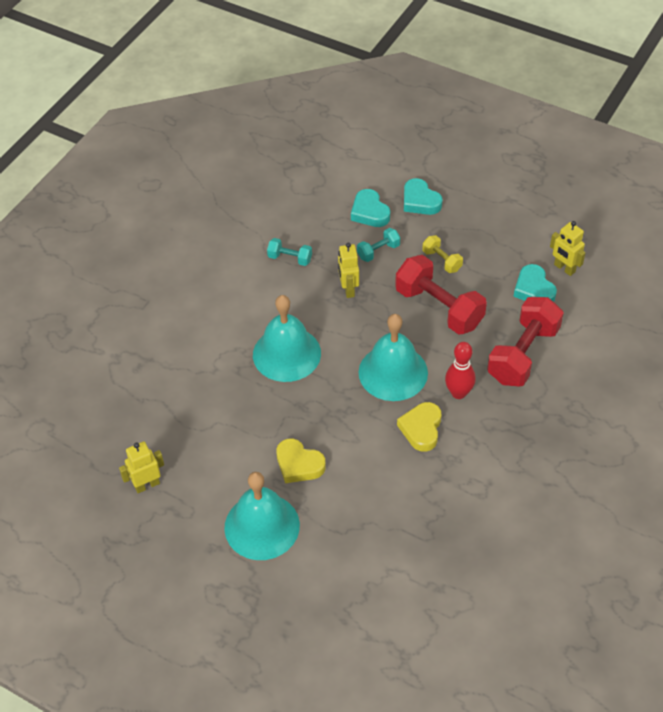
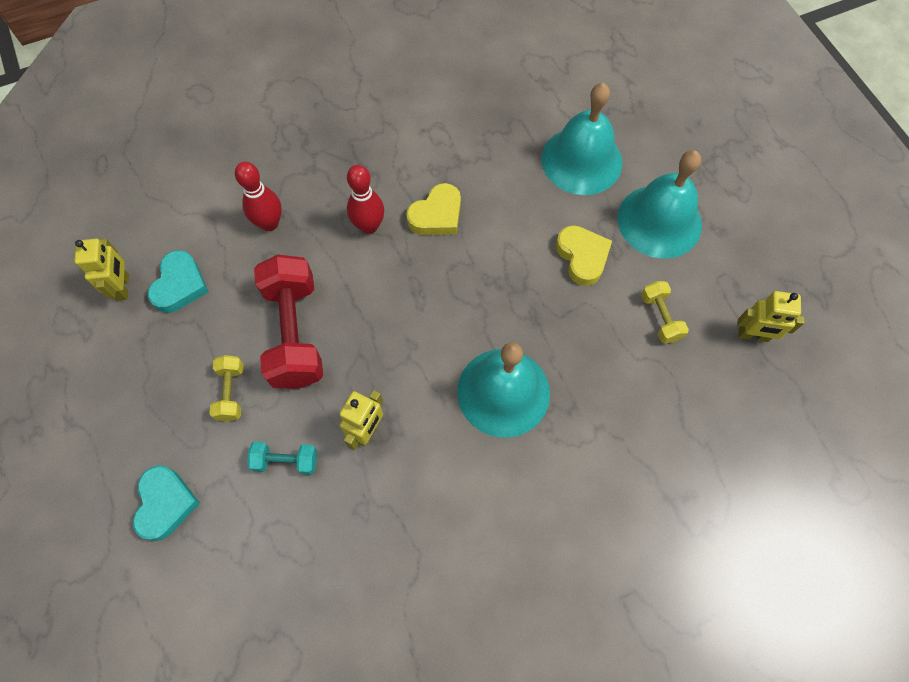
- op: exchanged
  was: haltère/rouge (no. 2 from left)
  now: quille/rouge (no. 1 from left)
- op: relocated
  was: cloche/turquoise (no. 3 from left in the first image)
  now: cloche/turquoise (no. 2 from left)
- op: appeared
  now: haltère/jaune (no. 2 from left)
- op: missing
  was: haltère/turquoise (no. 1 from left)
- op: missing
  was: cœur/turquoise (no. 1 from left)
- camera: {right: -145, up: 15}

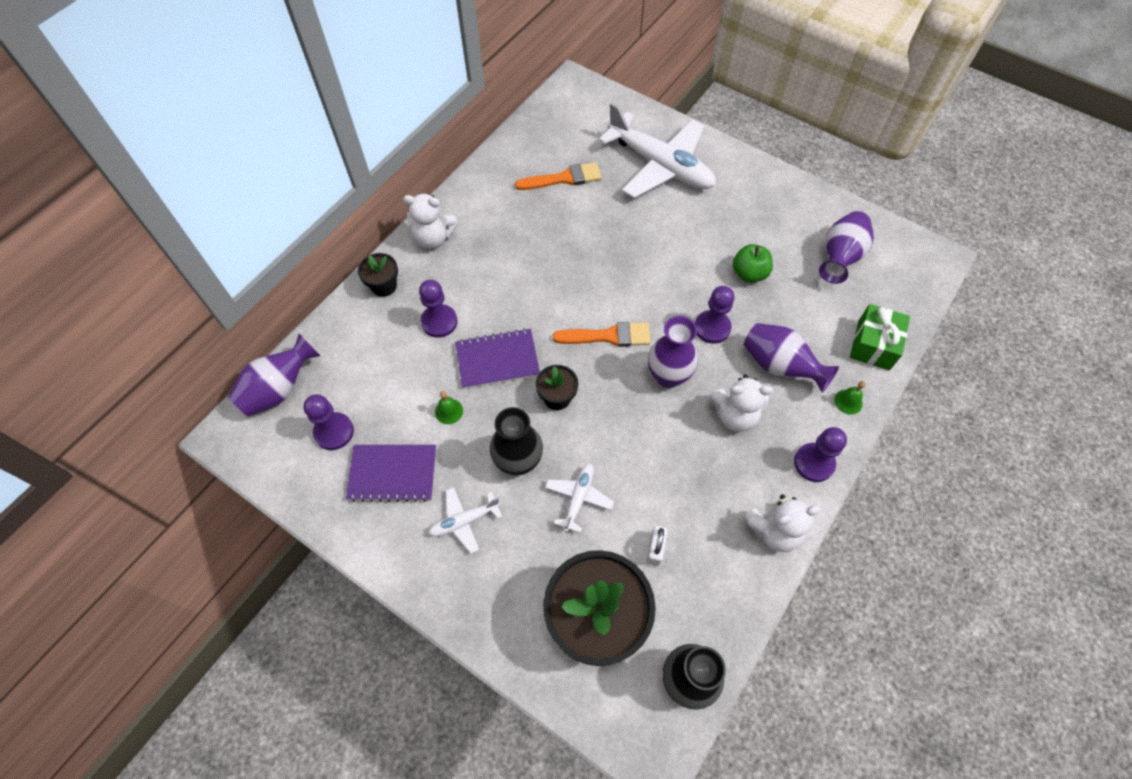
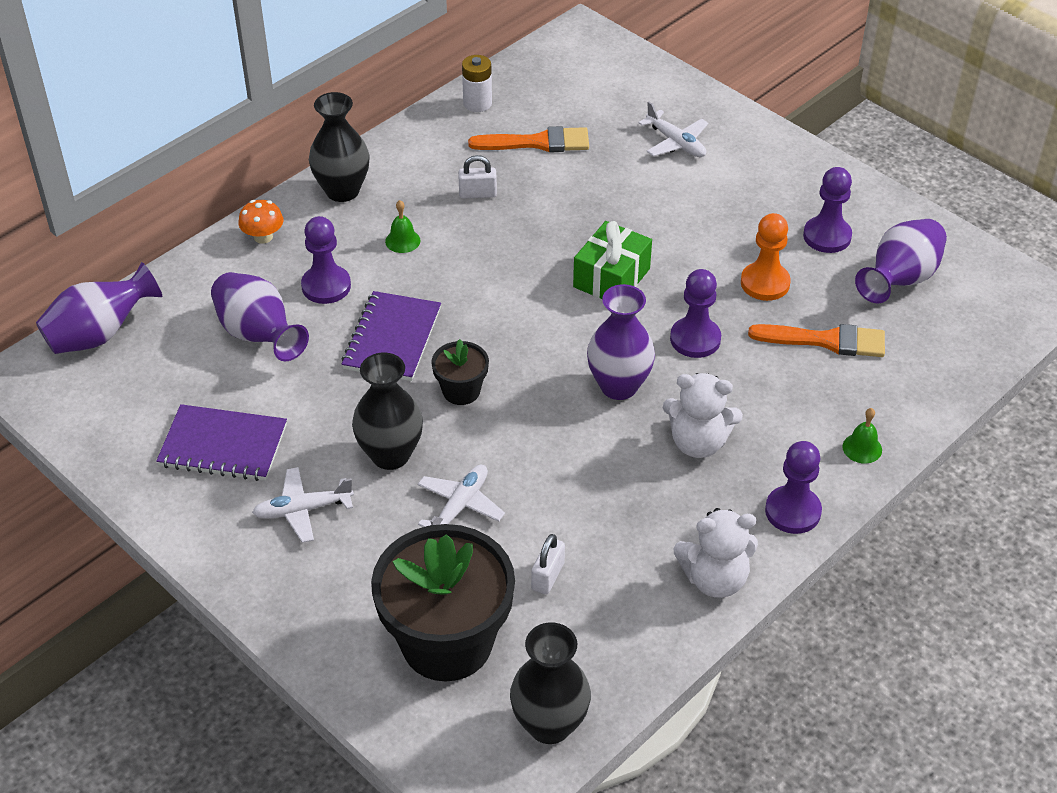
- op: relocated
  was: vase/violet (no. 3 from left in the first image)
  now: vase/violet (no. 2 from left)
- op: exchanged
  was: pot de fleurs/noir (no. 1 from left)
  now: champignon/orange
- op: exchanged
  was: ours en peluche/blanc (no. 1 from left)
  now: vase/noir (no. 1 from left)
- op: spun
  was: carnet/violet (no. 2 from left)
  clockwise: -75
- op: relocated
  was: cloche/vert (no. 1 from left)
- op: appeared
  now: cadenas/blanc (no. 1 from left)
- op: appeared
  now: pile/blanc
- op: relocated
  was: cadeau/vert
- op: size
  was: avion/blanc (no. 3 from left)
  ratio: 0.46
- op: exchanged
  was: pomme/vert
  now: pion/orange
- op: relocated
  was: pinceau/orange (no. 2 from left)
- op: relocated
  was: pion/violet (no. 1 from left in the first image)
  now: pion/violet (no. 4 from left)
- camera: {right: 10, up: -15}

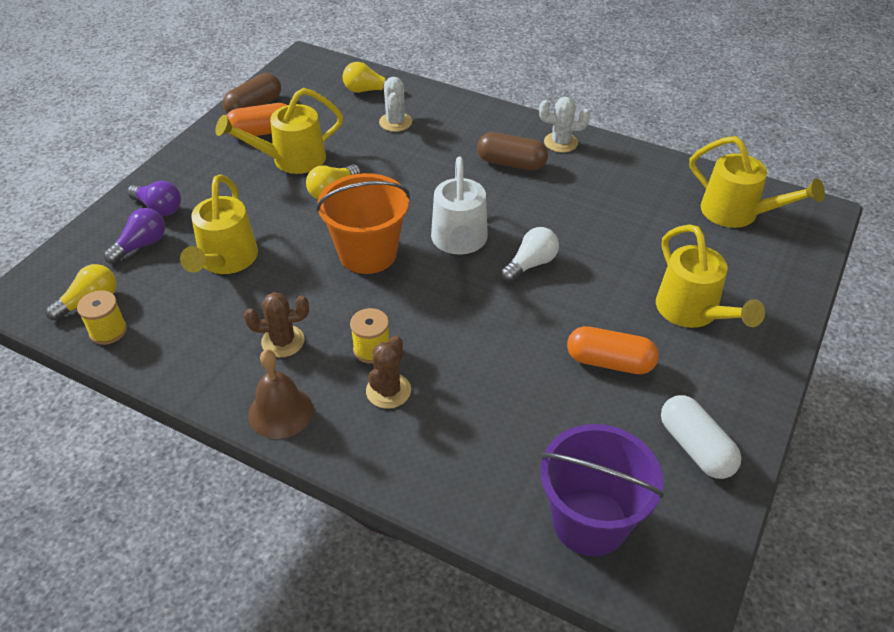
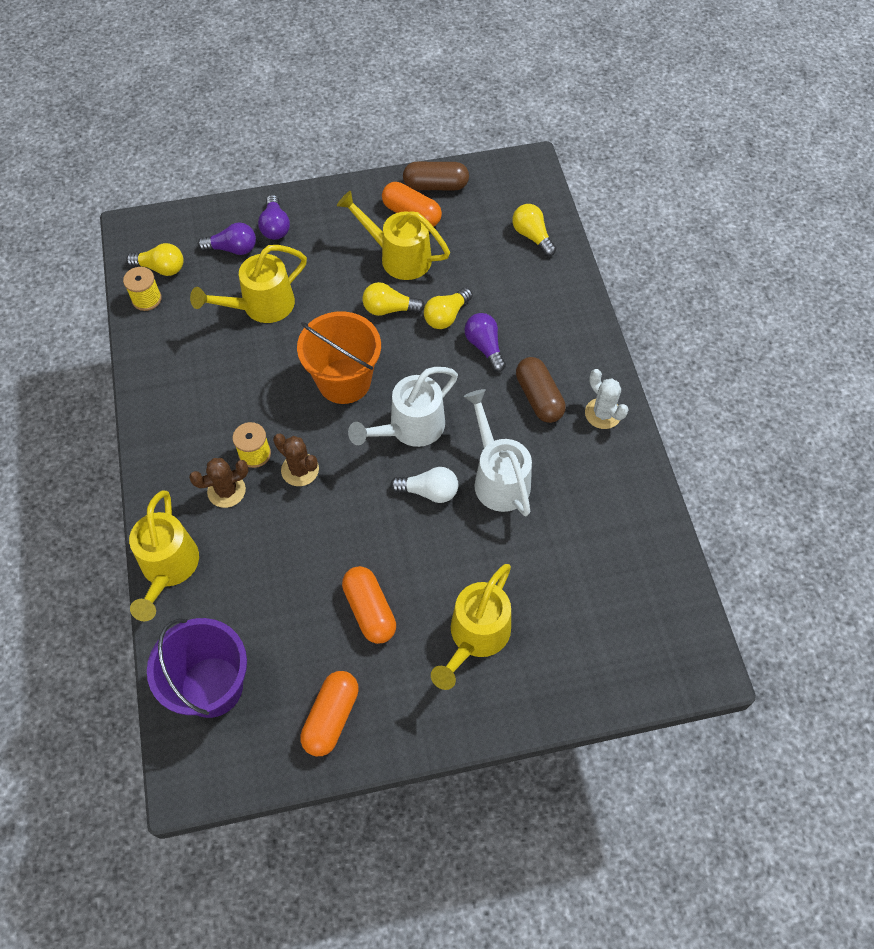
- op: relocated
  was: arrosoir/jaune (no. 4 from left in the first image)
  now: arrosoir/jaune (no. 1 from left)
- op: relocated
  was: cactus/marron (no. 1 from left in the first image)
  now: cactus/marron (no. 2 from left)
- op: colour
  was: gélule/blanc
  now: gélule/orange (no. 1 from left)
- op: appeared
  now: ampoule/jaune (no. 3 from left)
- op: appeared
  now: arrosoir/blanc (no. 2 from left)
- op: appeared
  now: ampoule/violet (no. 3 from left)
- op: missing
  was: cloche/marron
- op: missing
  was: cactus/blanc (no. 1 from left)
- camera: {right: 50, up: 15}

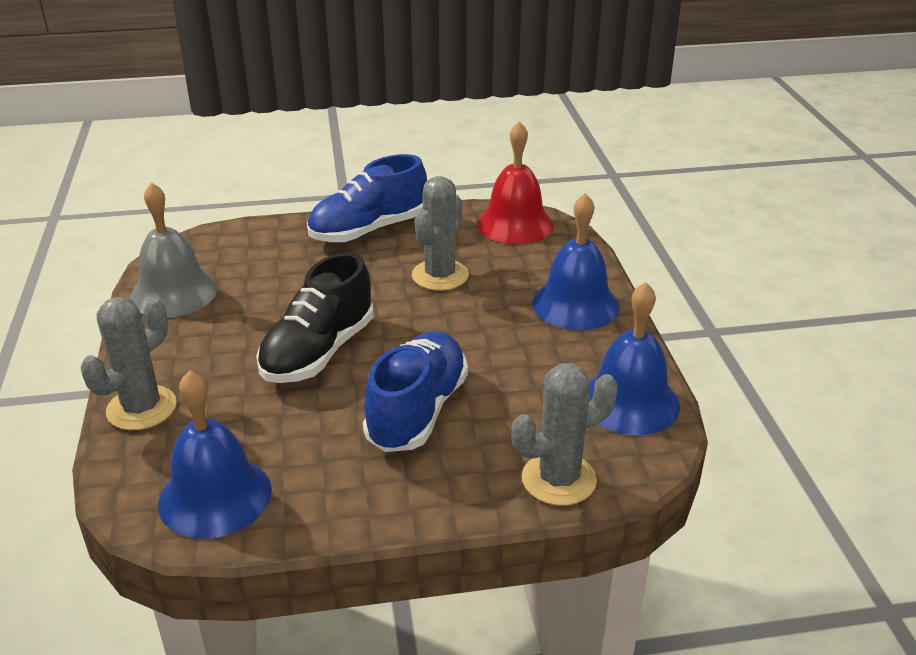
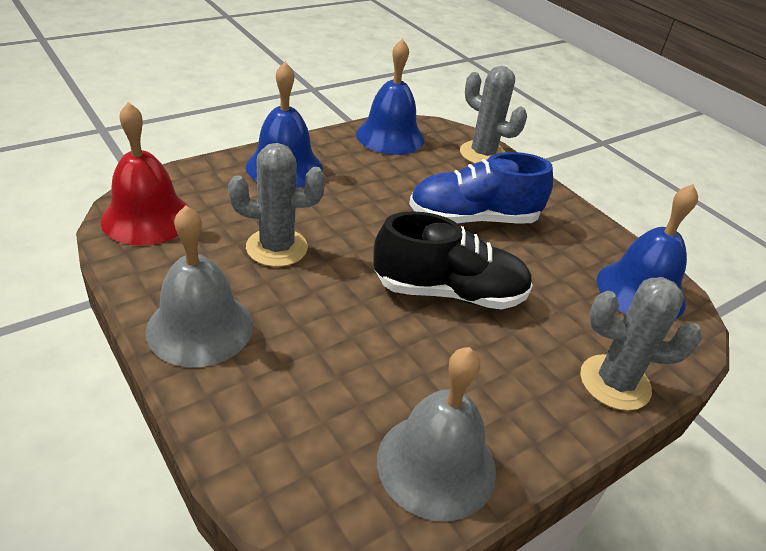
- op: exchanged
  was: chaussure/bleu (no. 1 from left)
  now: cloche/gris (no. 1 from left)
- camera: {right: -120, up: 5}

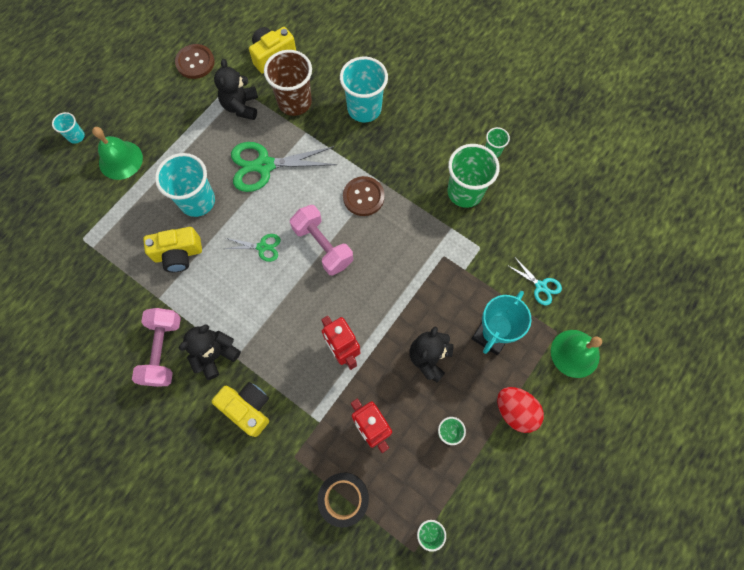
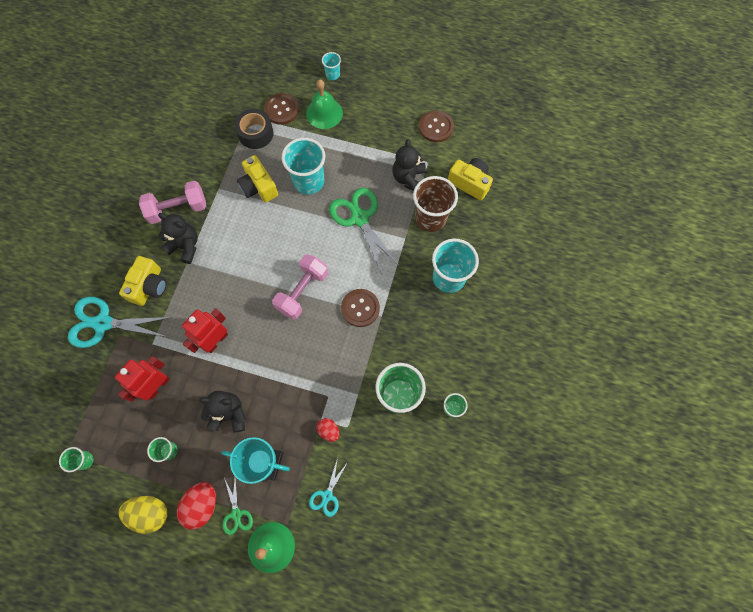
- op: appeared
  now: ciseaux/turquoise (no. 1 from left)
- op: appeared
  now: œuf/jaune
- op: relocated
  was: ciseaux/vert (no. 1 from left)
- op: relocated
  was: ruban adhésif/noir
- op: appeared
  now: bouton/marron (no. 1 from left)
- op: appeared
  now: œuf/rouge (no. 2 from left)
- op: spun
  was: ours en peluche/noir (no. 2 from left in the first image)
  clockwise: -60
- camera: {right: 70, up: 0}

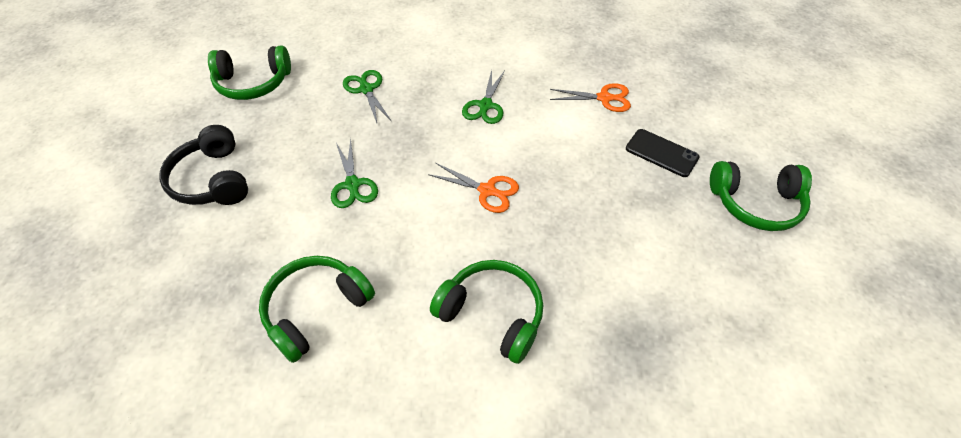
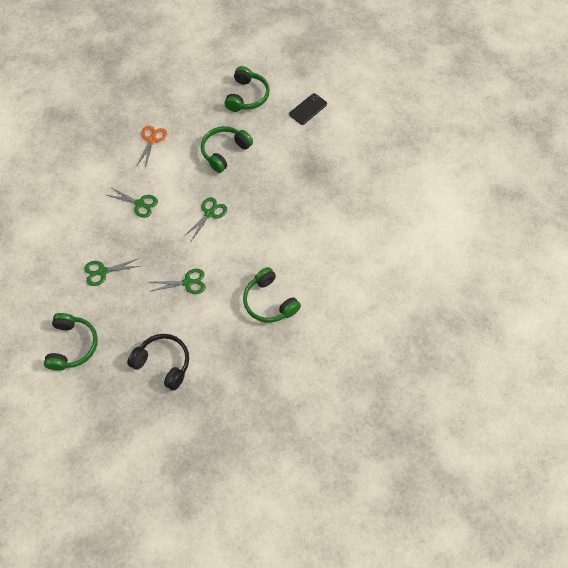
- op: spun
  was: casque audio/noir
  clockwise: -135
- op: colour
  was: ciseaux/orange (no. 1 from left)
  now: ciseaux/vert (no. 4 from left)
- op: relocated
  was: casque audio/vert (no. 3 from left in the first image)
  now: casque audio/vert (no. 2 from left)
- op: relocated
  was: téléphone/noir
- camera: {right: -80, up: 10}

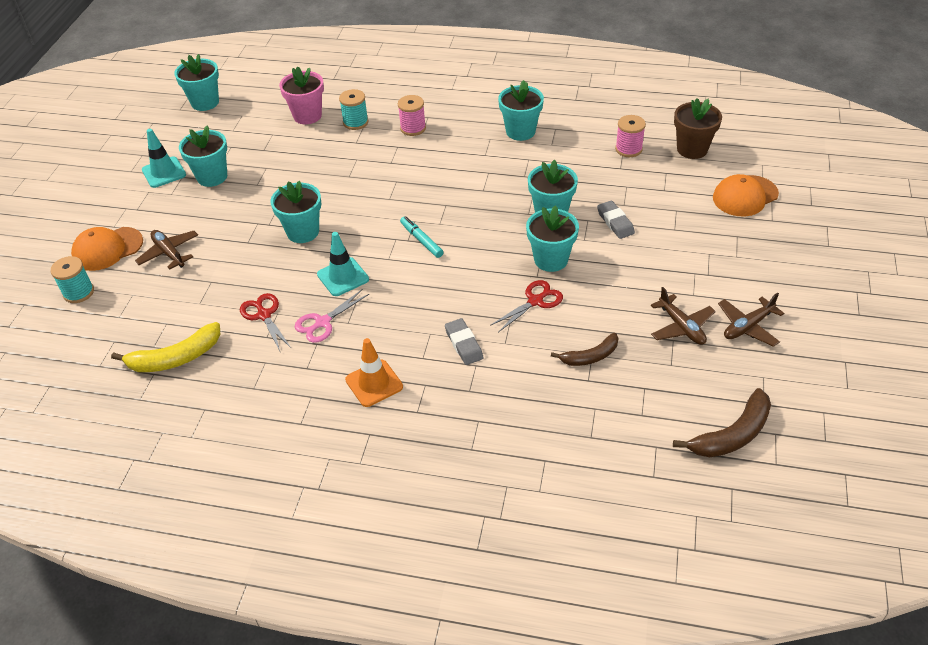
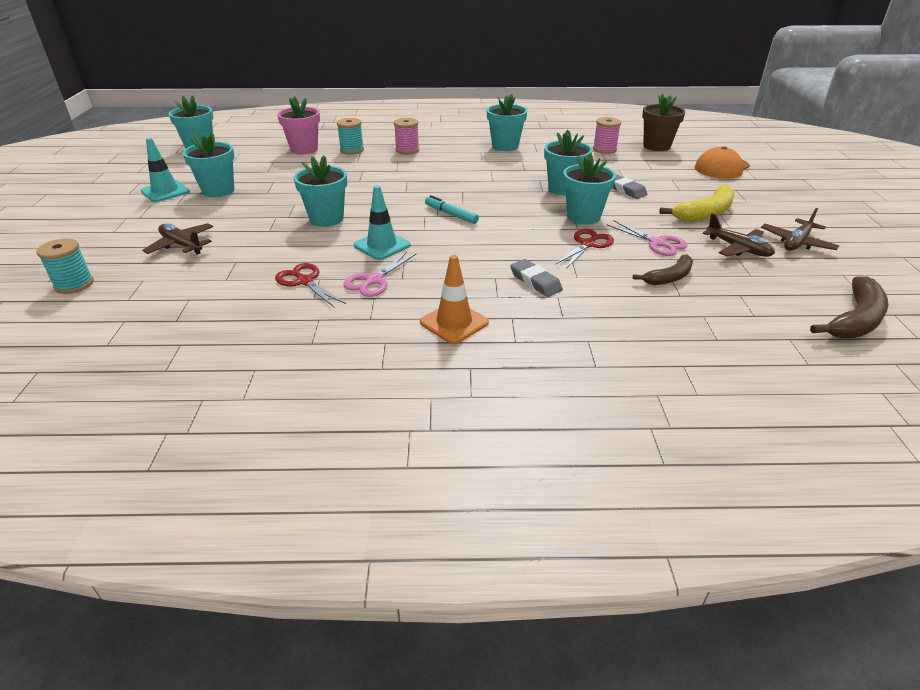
- op: appeared
  now: ciseaux/rose (no. 2 from left)
- op: relocated
  was: banane/jaune
- op: missing
  was: casquette/orange (no. 1 from left)
- camera: {right: -15, up: -10}

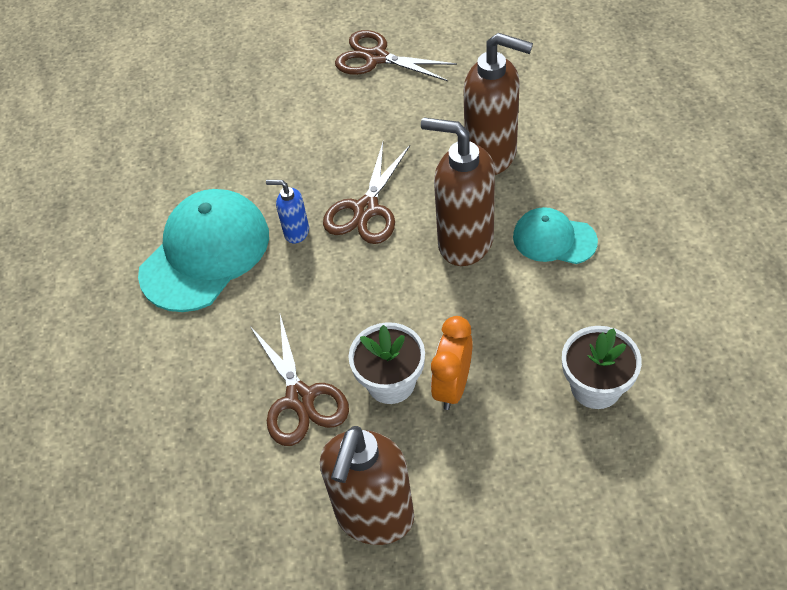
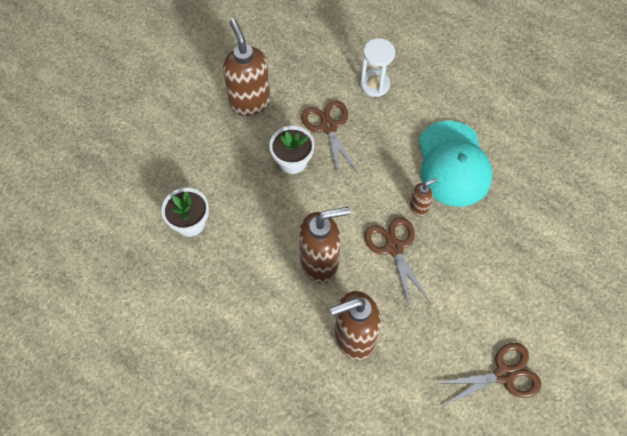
- op: spun
  was: ciseaux/marron (no. 1 from left)
  clockwise: 45
- op: appeared
  now: sablier/blanc
- op: colour
  was: distributeur de savon/bleu
  now: distributeur de savon/marron (no. 4 from left)
- op: missing
  was: réveil/orange
- op: missing
  was: casquette/turquoise (no. 2 from left)
- camera: {right: 135, up: 10}

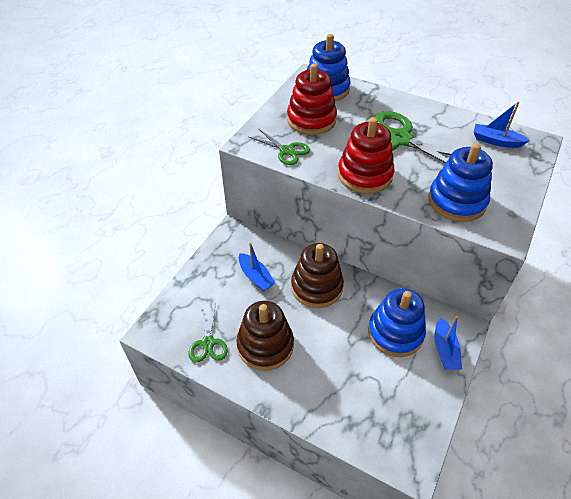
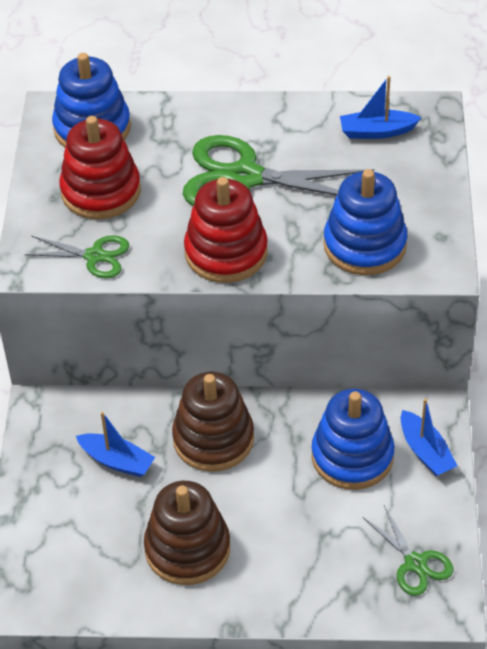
- op: relocated
  was: ciseaux/vert (no. 1 from left in the first image)
  now: ciseaux/vert (no. 3 from left)
- camera: {right: -25, up: 0}

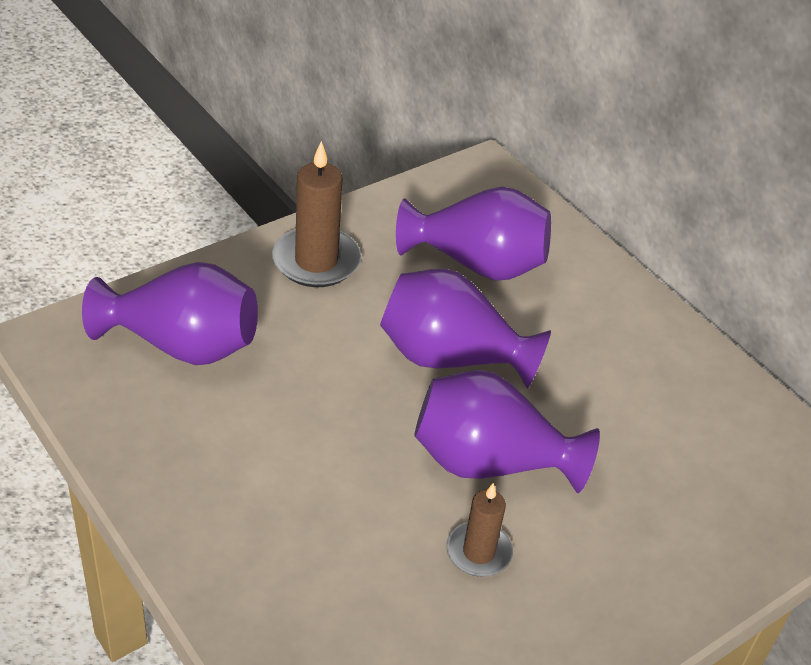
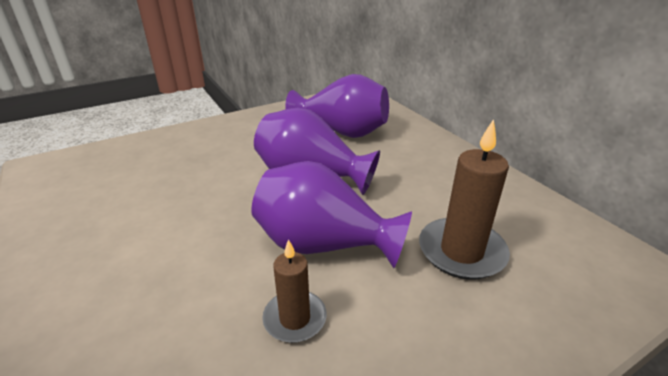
- op: relocated
  was: bougie/marron (no. 1 from left in the first image)
  now: bougie/marron (no. 2 from left)
- op: missing
  was: vase/violet (no. 1 from left)
- camera: {right: 10, up: -10}

